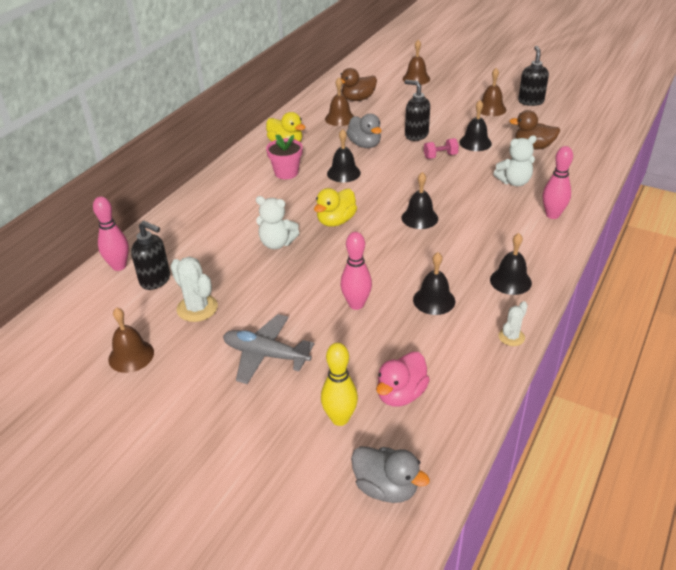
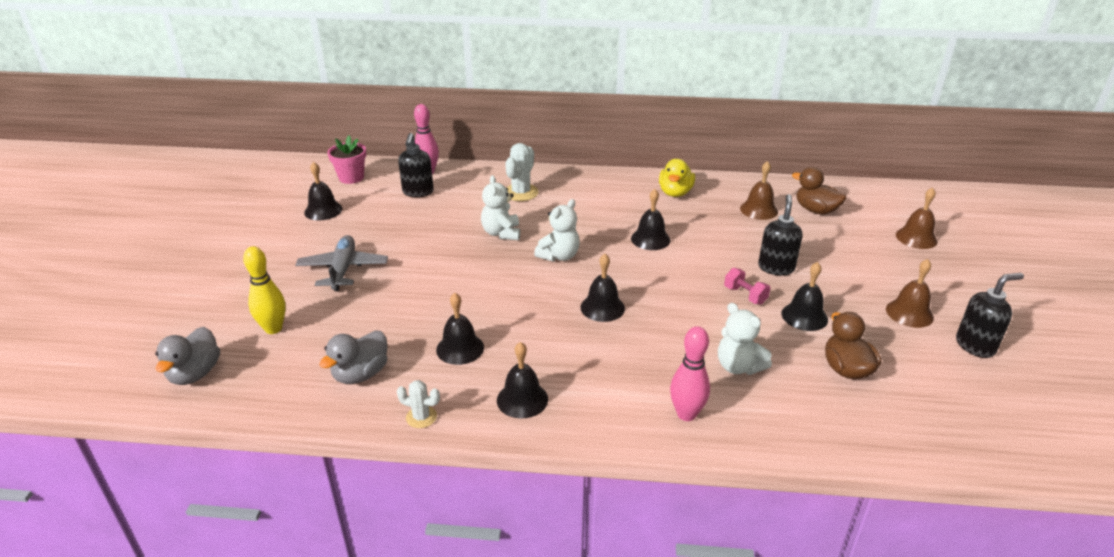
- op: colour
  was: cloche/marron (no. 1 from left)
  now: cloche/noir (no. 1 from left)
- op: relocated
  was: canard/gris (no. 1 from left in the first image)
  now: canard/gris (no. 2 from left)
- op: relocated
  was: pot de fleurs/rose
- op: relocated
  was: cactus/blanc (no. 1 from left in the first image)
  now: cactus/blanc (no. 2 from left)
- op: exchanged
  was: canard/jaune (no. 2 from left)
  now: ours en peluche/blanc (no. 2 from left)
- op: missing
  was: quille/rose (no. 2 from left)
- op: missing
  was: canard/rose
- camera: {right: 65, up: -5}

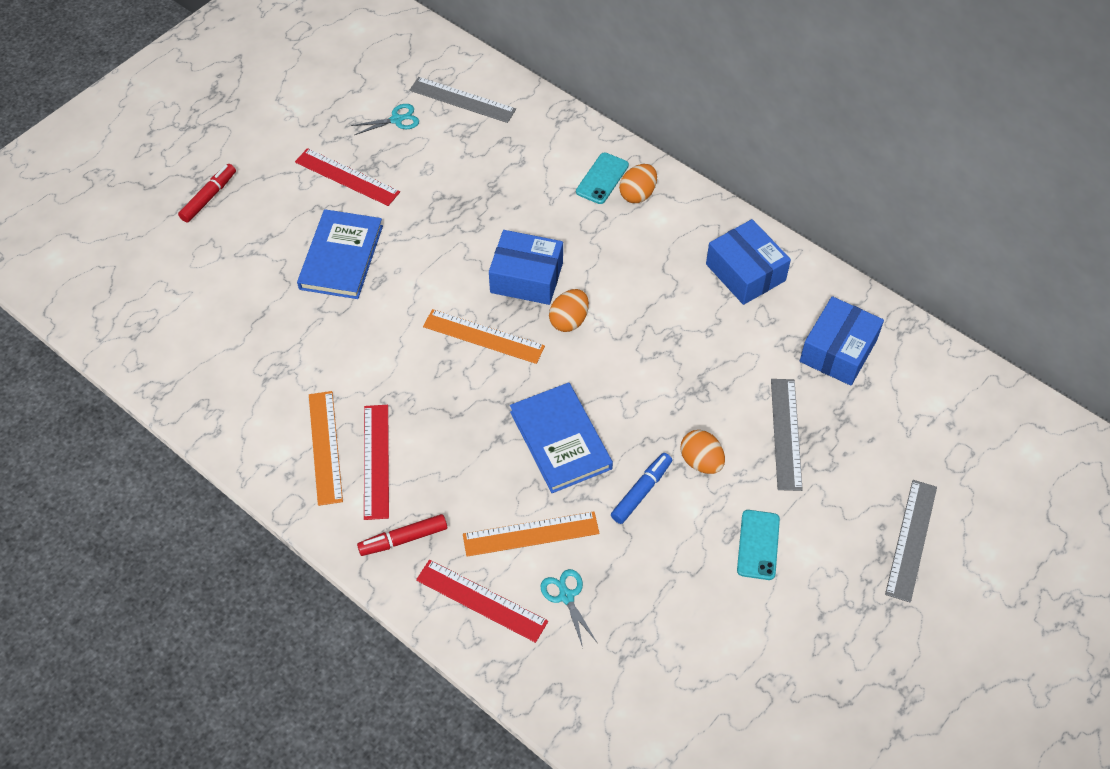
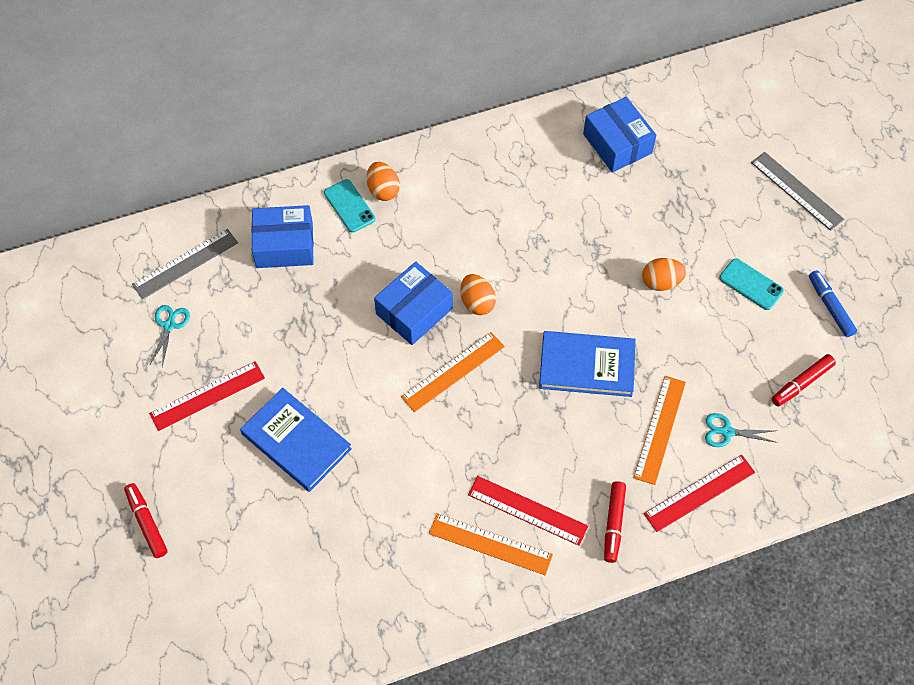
- op: relocated
  was: boîte/bleu (no. 2 from left in the first image)
  now: boîte/bleu (no. 1 from left)
- op: appeared
  now: feutre/rouge (no. 3 from left)
- op: relocated
  was: feutre/bleu
- op: missing
  was: règle/gris (no. 2 from left)
- camera: {right: -60, up: 5}

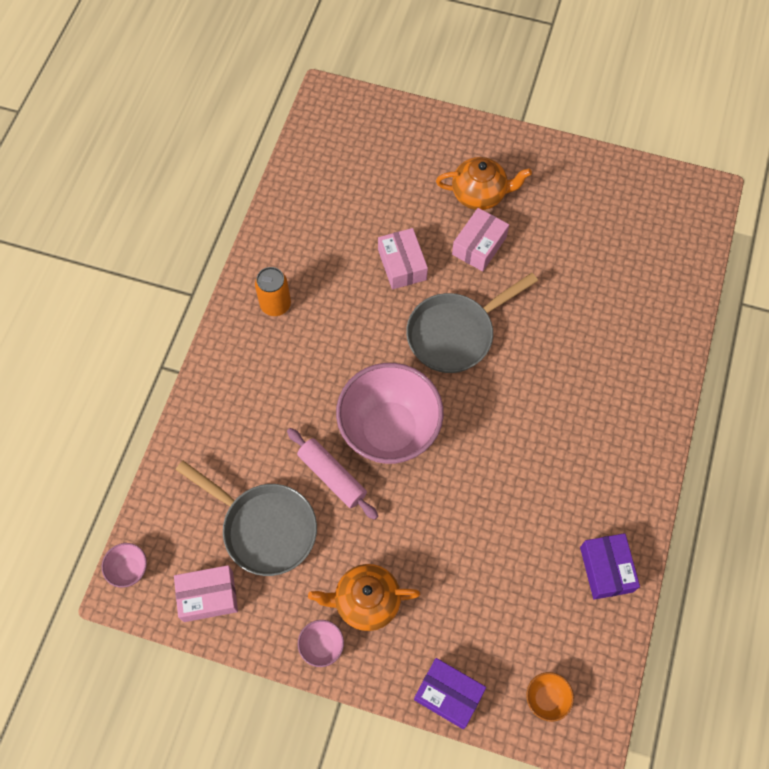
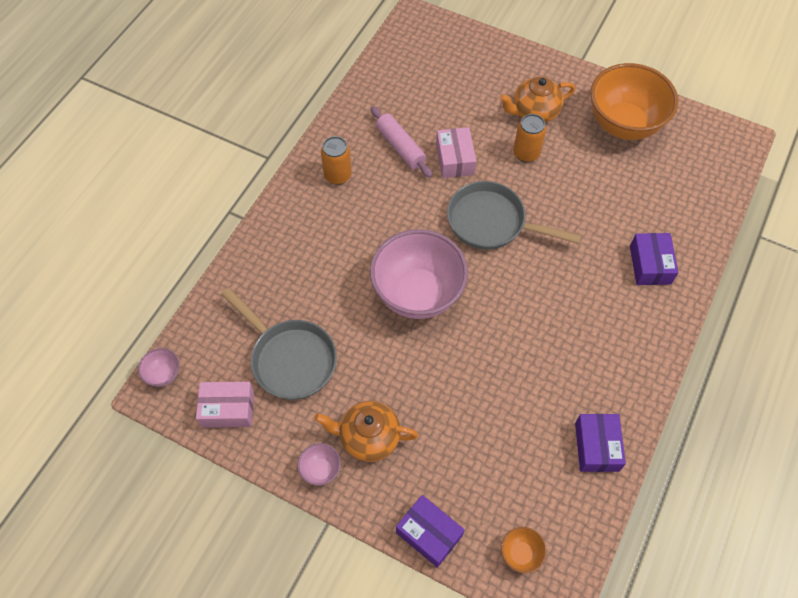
- op: relocated
  was: rouleau à pâtisserie/rose
- op: spun
  was: poêle/gris (no. 2 from left)
  clockwise: 45
- op: spun
  was: théière/orange (no. 2 from left)
  clockwise: 150
- op: exchanged
  was: boîte/rose (no. 3 from left)
  now: canette/orange (no. 2 from left)
- op: appeared
  now: bol/orange (no. 2 from left)
- op: appeared
  now: boîte/violet (no. 3 from left)
- camera: {right: 10, up: -5}

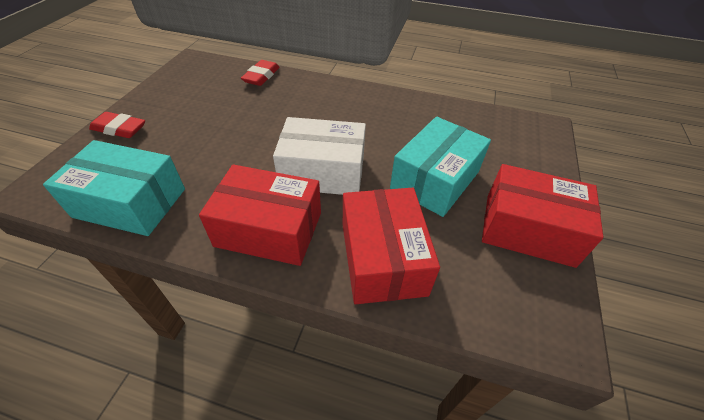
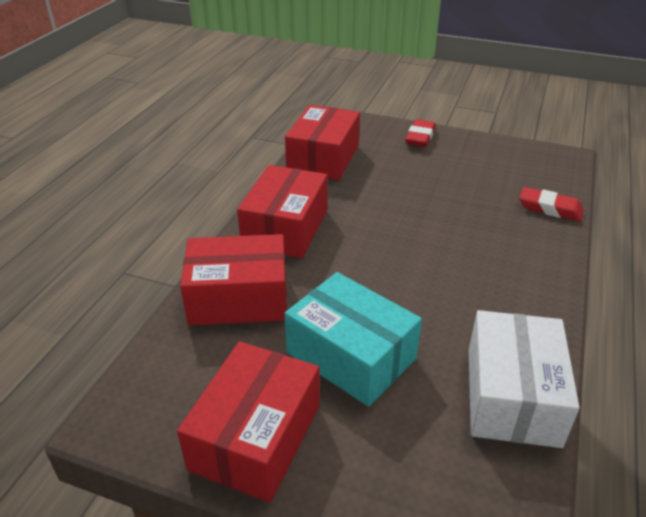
- op: colour
  was: boîte/turquoise (no. 1 from left)
  now: boîte/rouge (no. 4 from left)
- op: relocated
  was: boîte/blanc
- camera: {right: 95, up: -10}

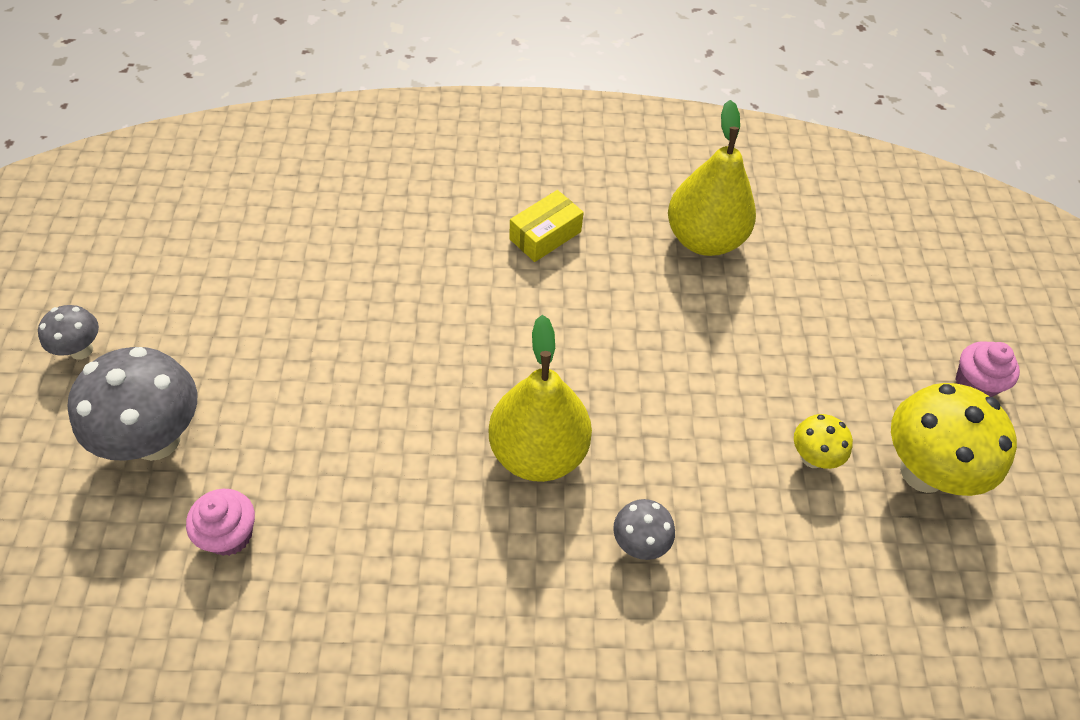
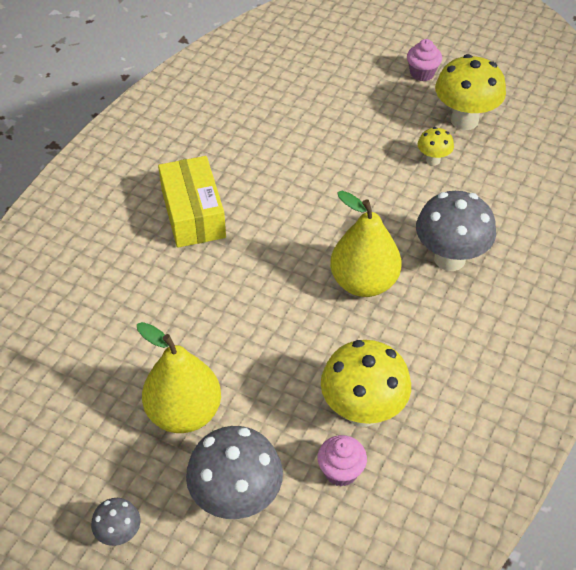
- op: relocated
  was: poire/jaune (no. 2 from left in the first image)
  now: poire/jaune (no. 1 from left)
- op: size
  was: boîte/jaune
  ratio: 1.65
- op: appeared
  now: champignon/jaune (no. 1 from left)
- op: size
  was: champignon/gris (no. 3 from left)
  ratio: 1.98
- camera: {right: -60, up: -5}

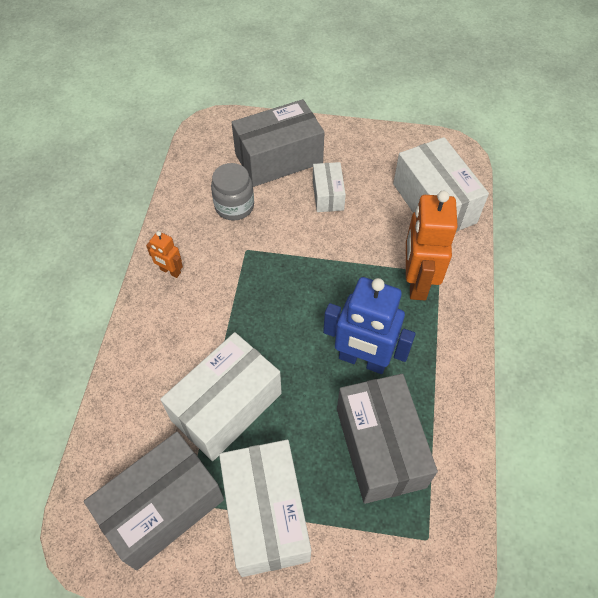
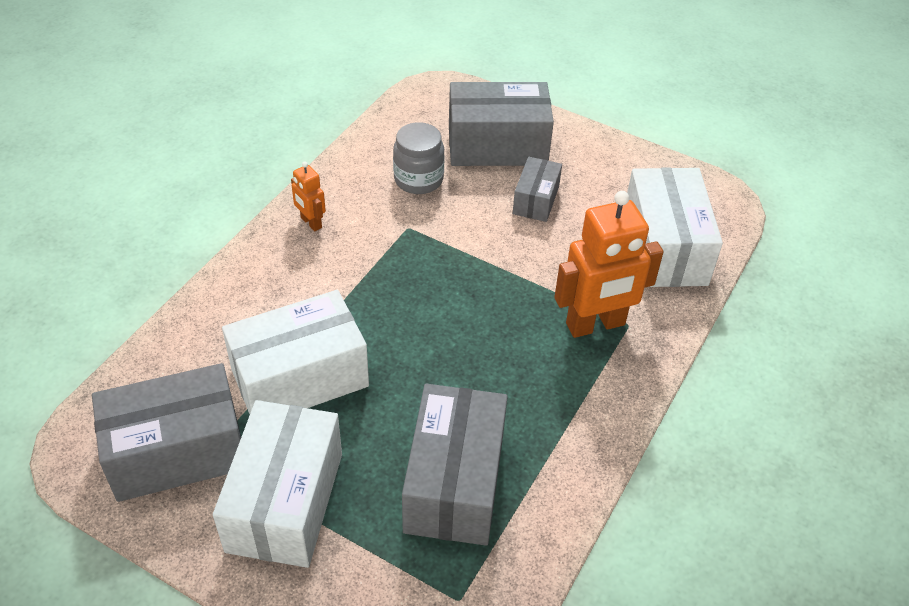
- op: colour
  was: boîte/blanc (no. 3 from left)
  now: boîte/gris (no. 4 from left)
- op: spun
  was: robot/orange (no. 2 from left)
  clockwise: -135
- op: missing
  was: robot/bleu
- camera: {right: 20, up: -10}

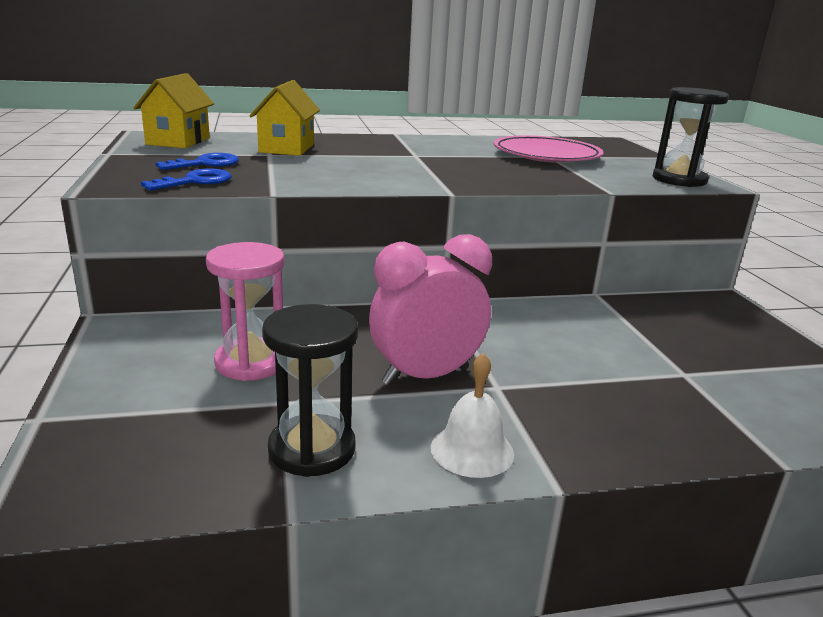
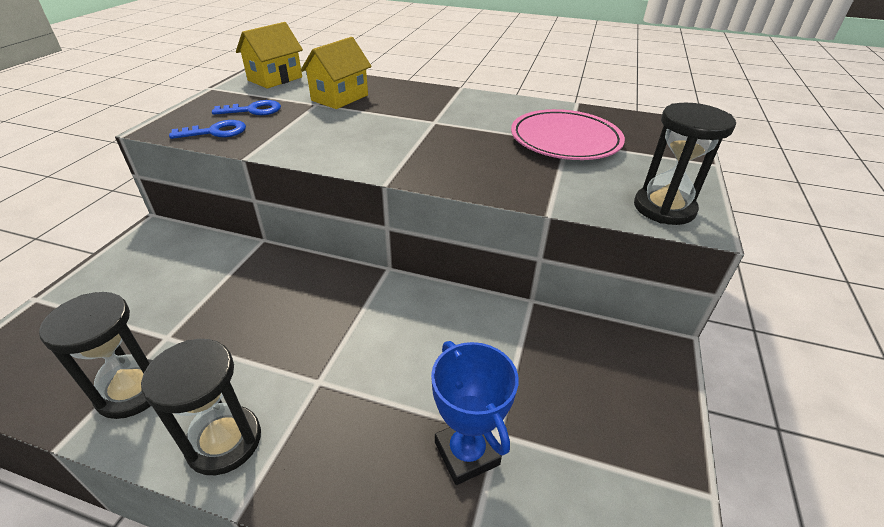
- op: exchanged
  was: cloche/blanc
  now: sablier/noir (no. 2 from left)
- op: appeared
  now: trophée/bleu
- op: missing
  was: sablier/rose
- op: missing
  was: réveil/rose
- camera: {right: 30, up: 15}

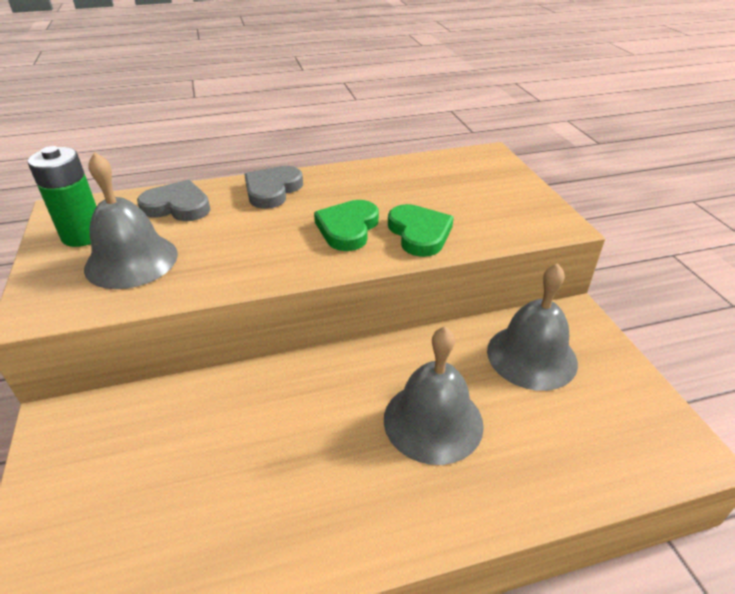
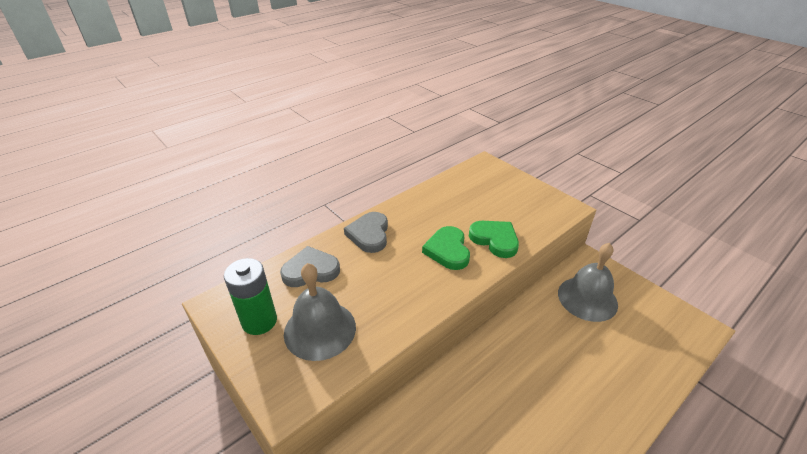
- op: missing
  was: cloche/gris (no. 2 from left)
- camera: {right: -25, up: 0}

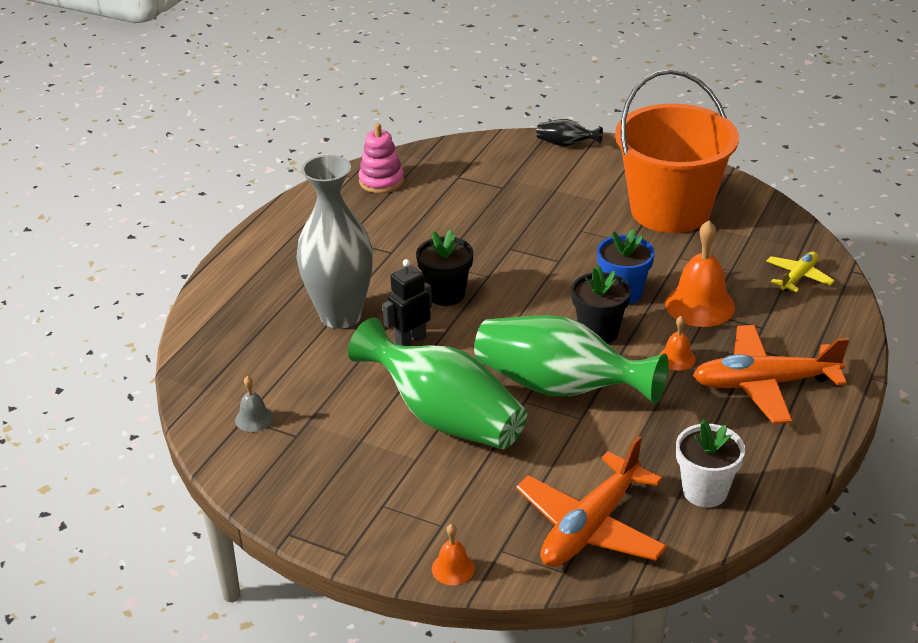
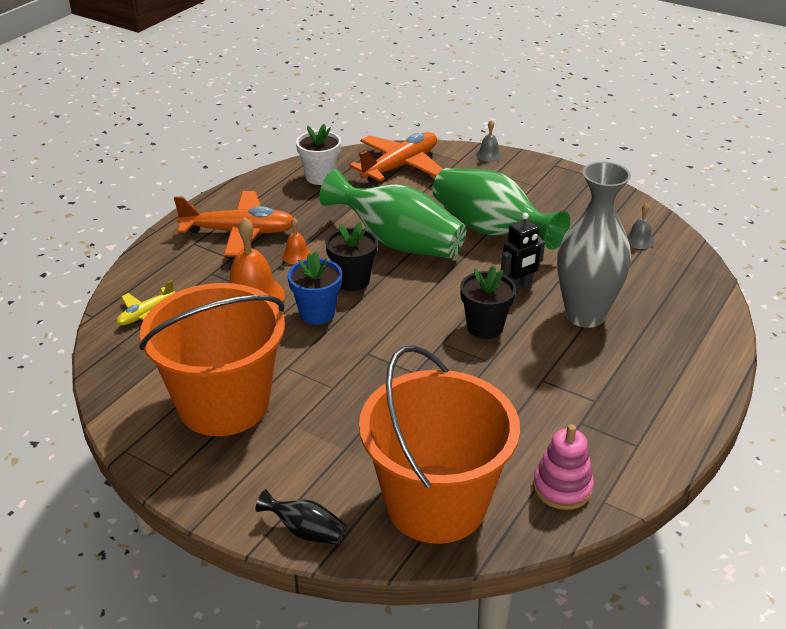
- op: appeared
  now: seau/orange (no. 2 from left)
- op: colour
  was: cloche/orange (no. 1 from left)
  now: cloche/gris (no. 1 from left)
- camera: {right: -175, up: 0}

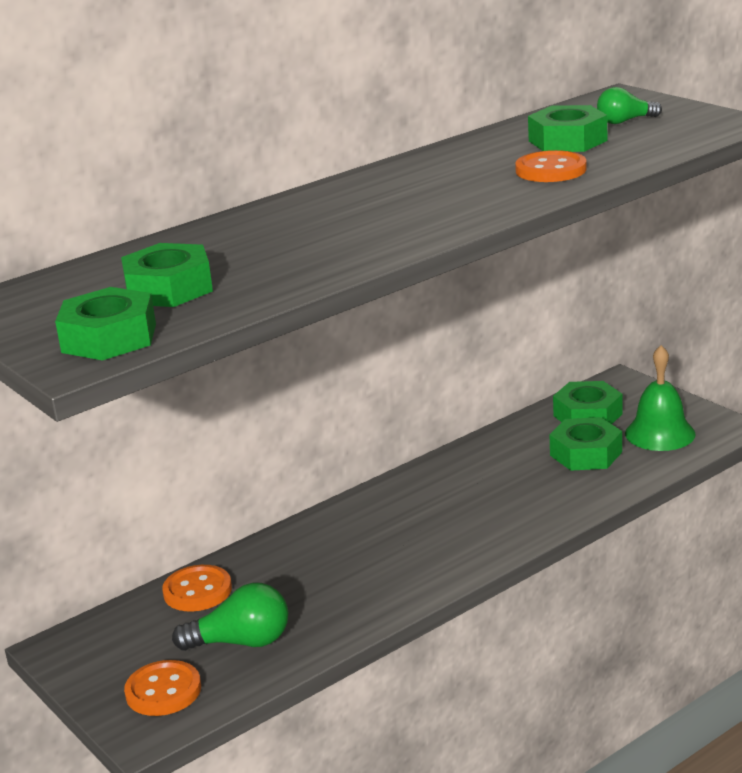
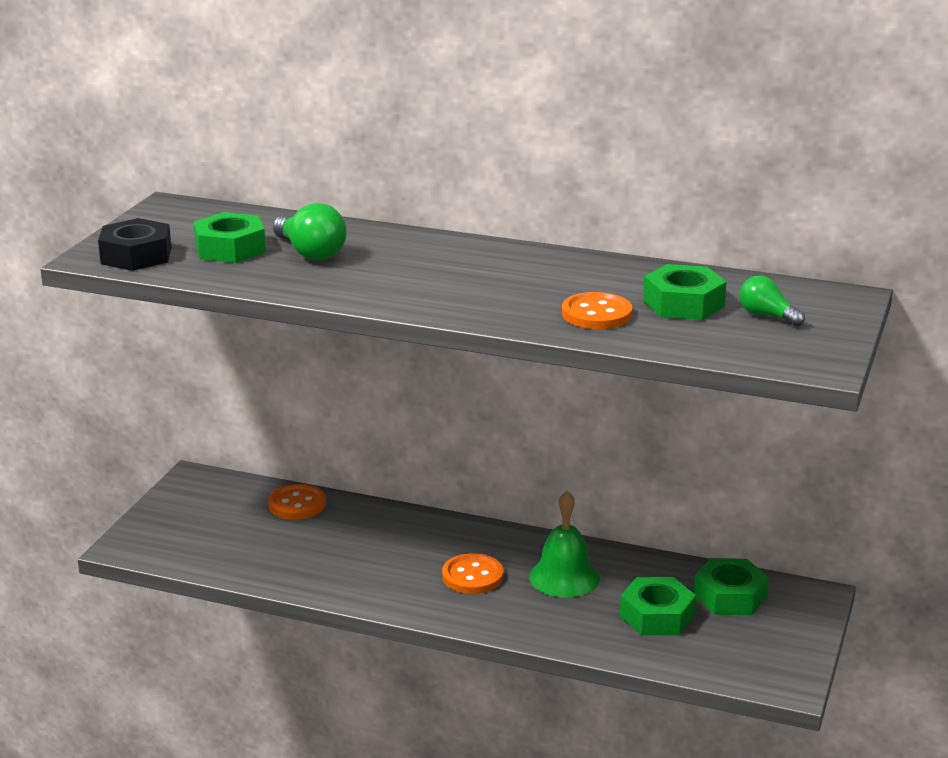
- op: colour
  was: écrou/vert (no. 1 from left)
  now: écrou/noir
- op: relocated
  was: ampoule/vert (no. 1 from left)
- op: relocated
  was: bouton/orange (no. 1 from left in the first image)
  now: bouton/orange (no. 2 from left)
- op: relocated
  was: cloche/vert
- camera: {right: 55, up: 0}

